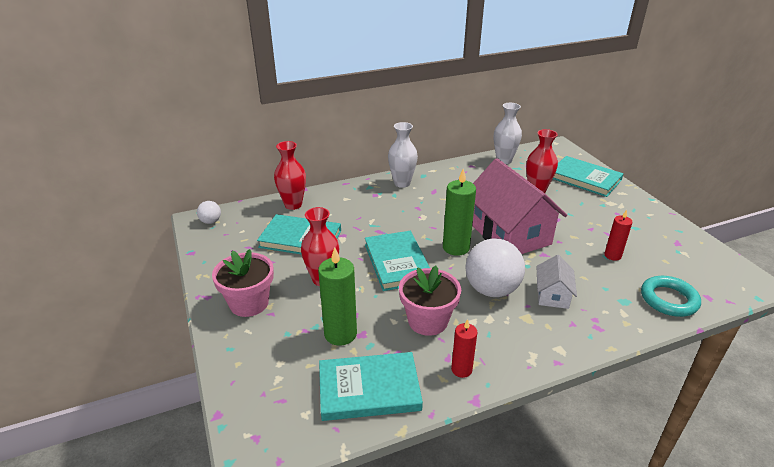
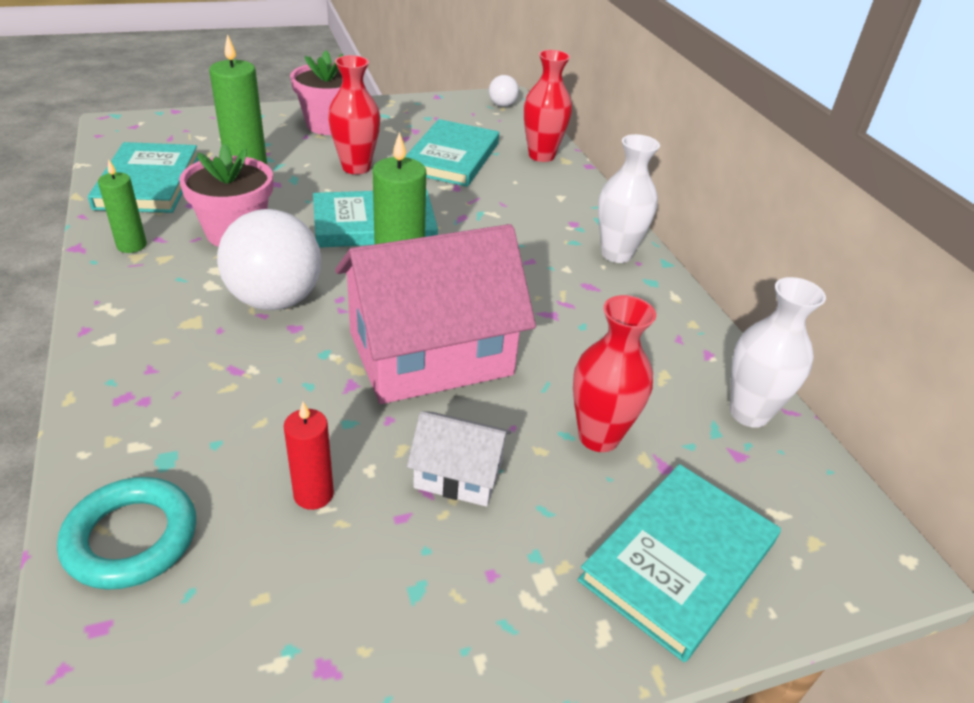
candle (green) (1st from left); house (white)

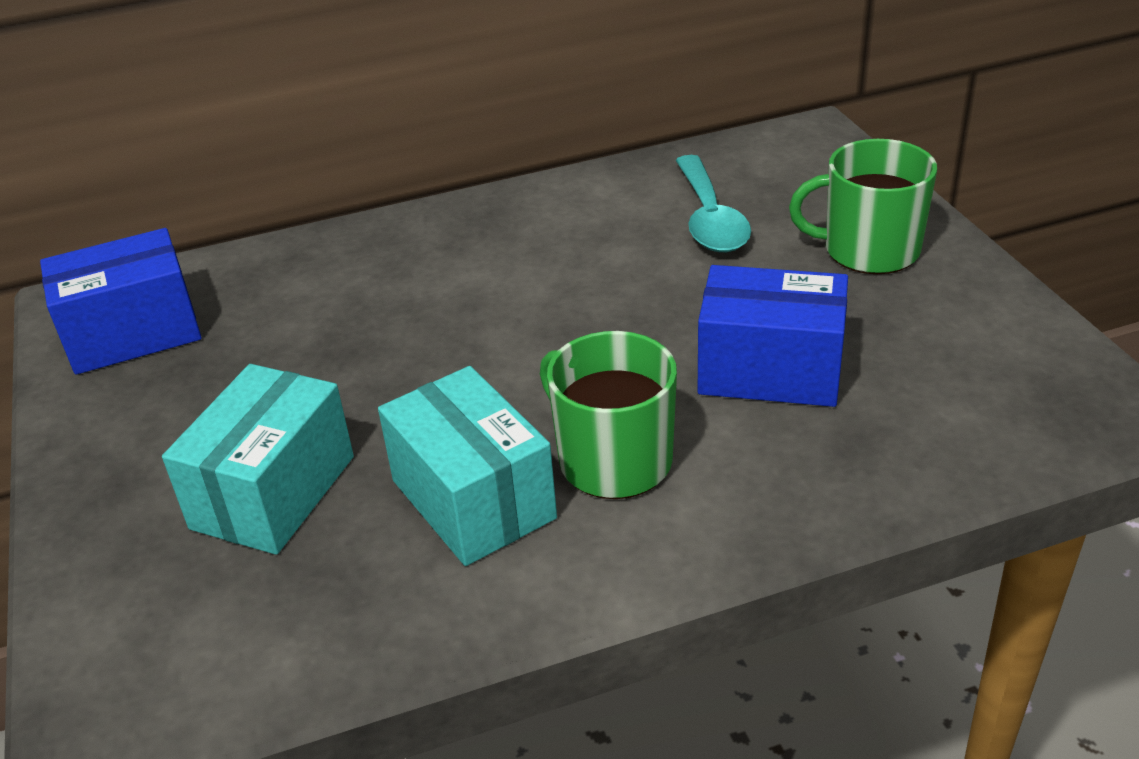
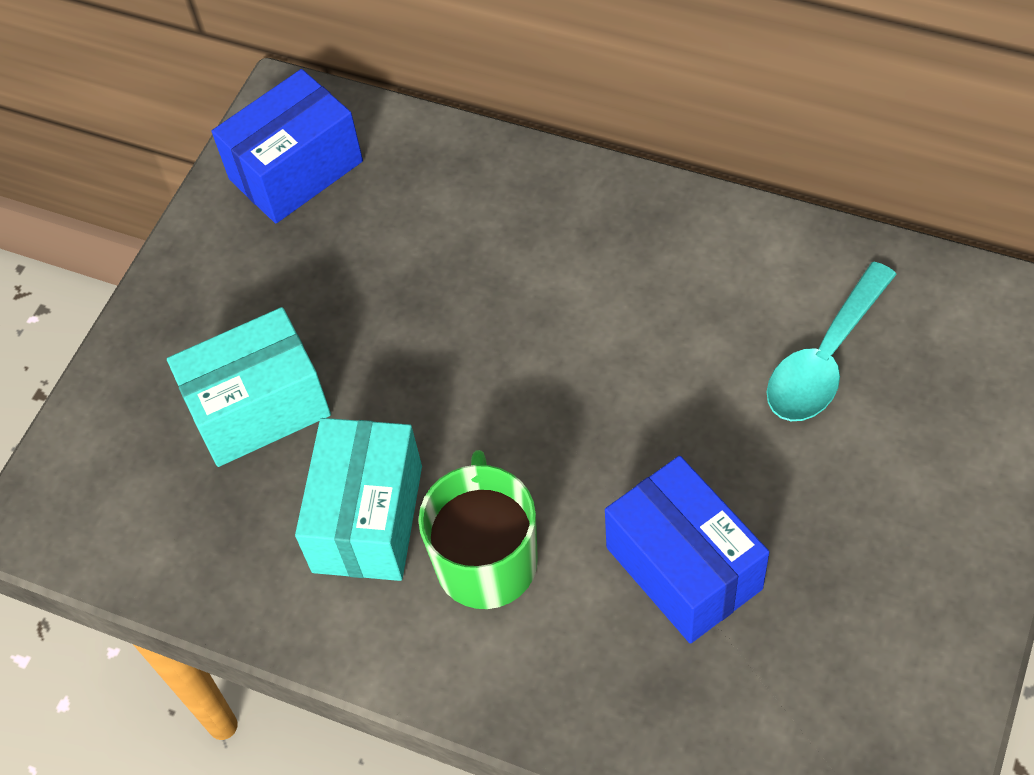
box (blue) (1st from left); mug (green) (2nd from left in the first image)

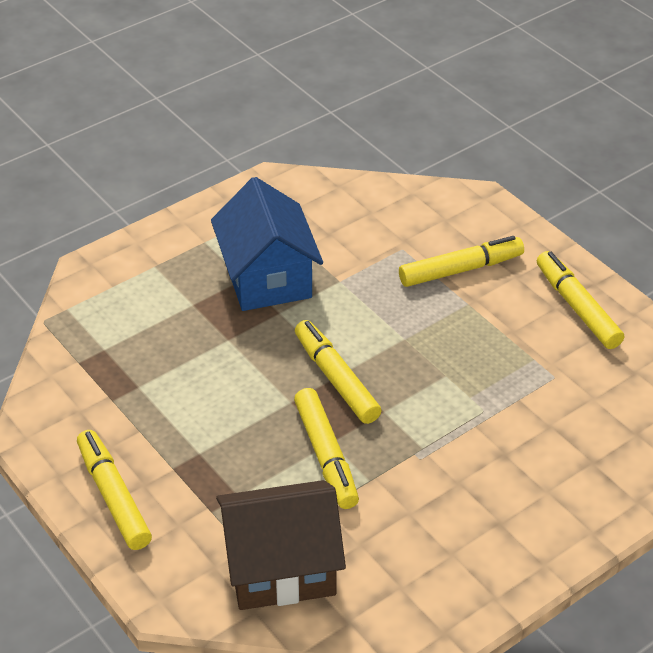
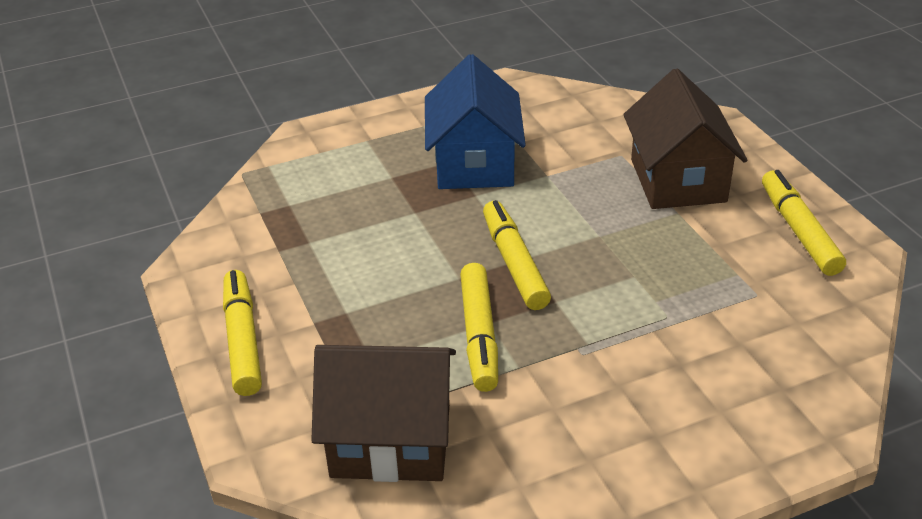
house (brown) (2nd from left)

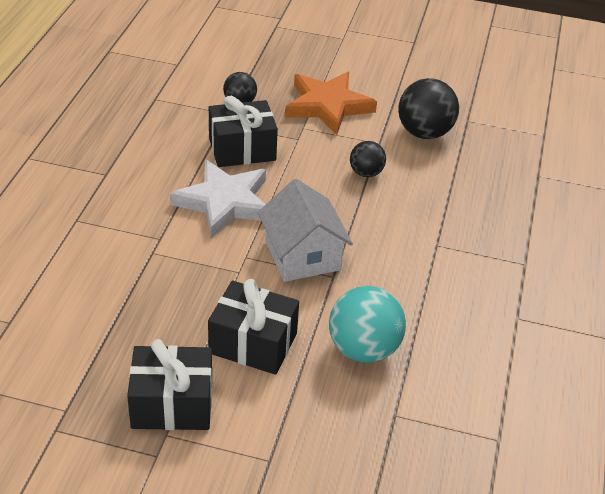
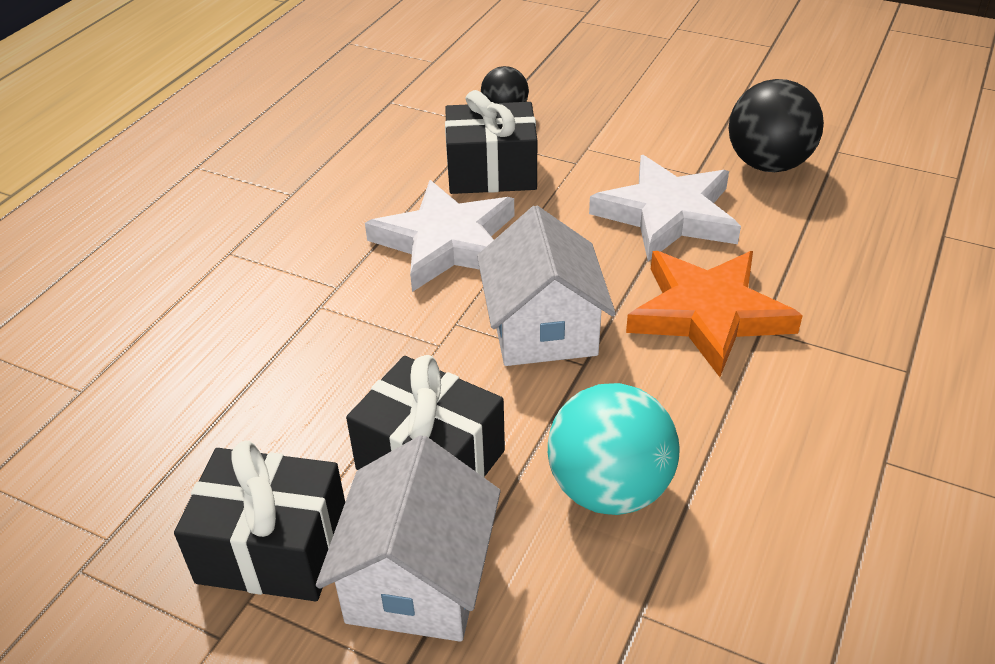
house (white) (1st from left); star (white) (2nd from left); star (orange)

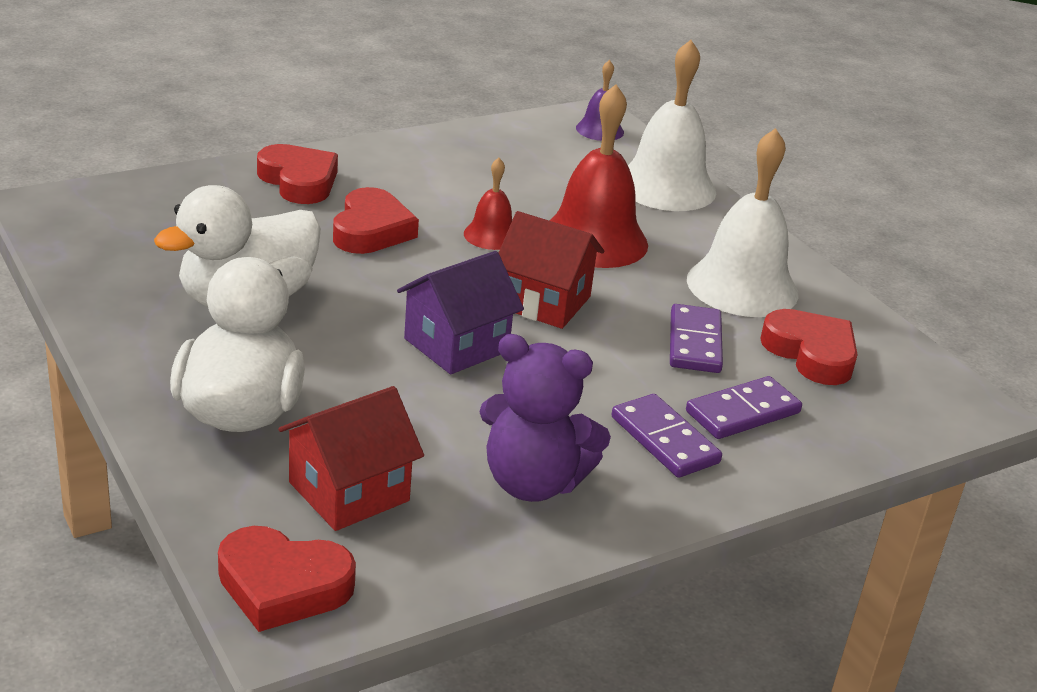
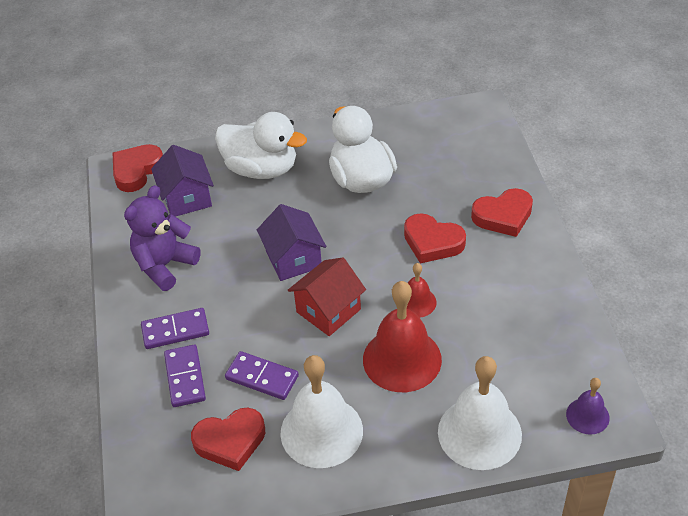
house (purple) (1st from left)

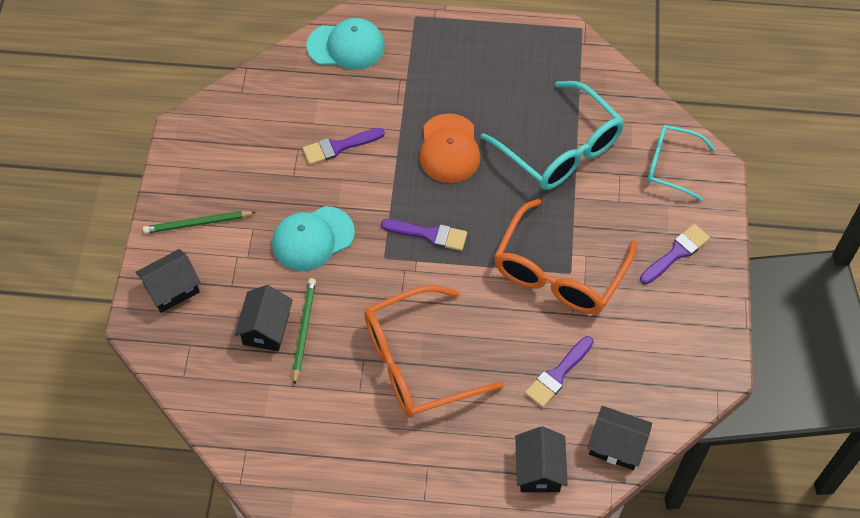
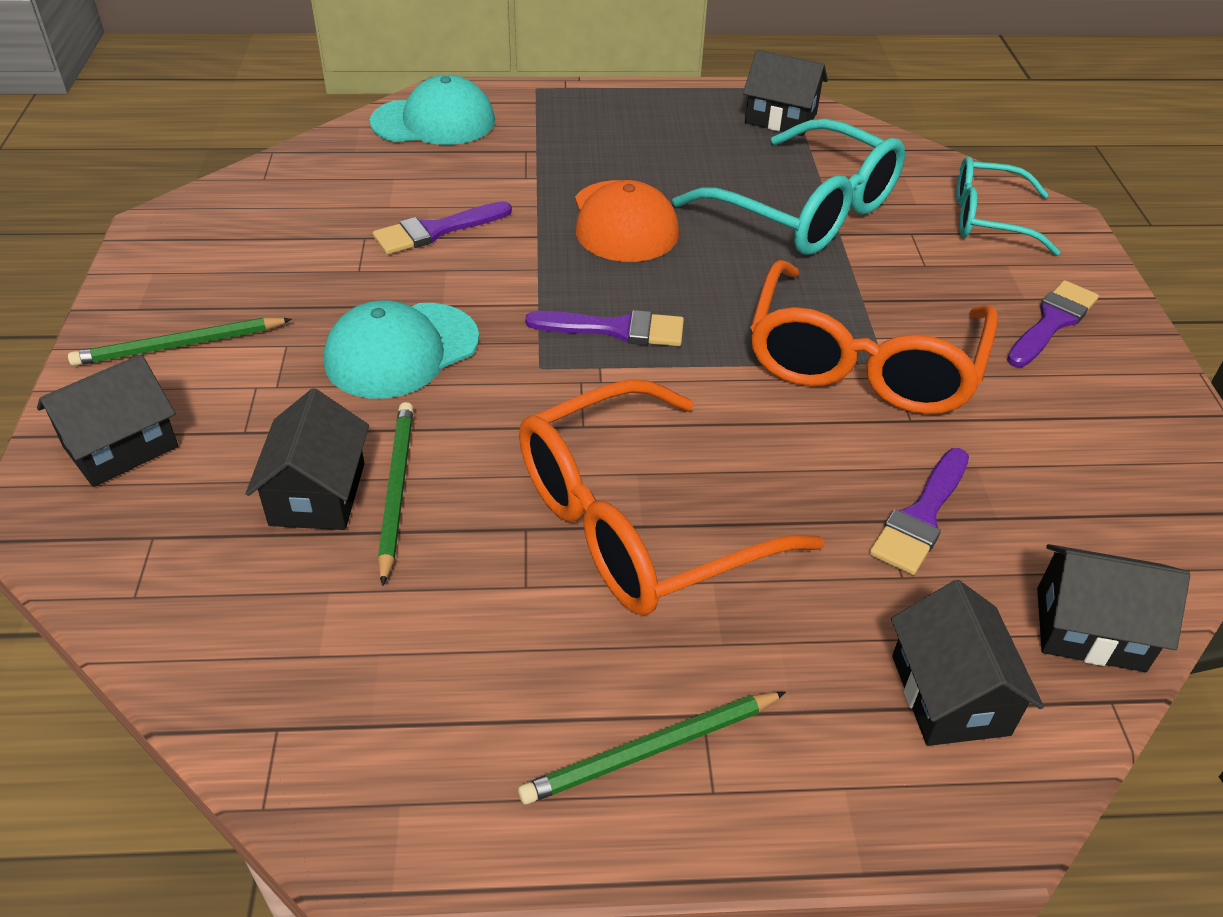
pencil (green) (3rd from left); house (black) (3rd from left)

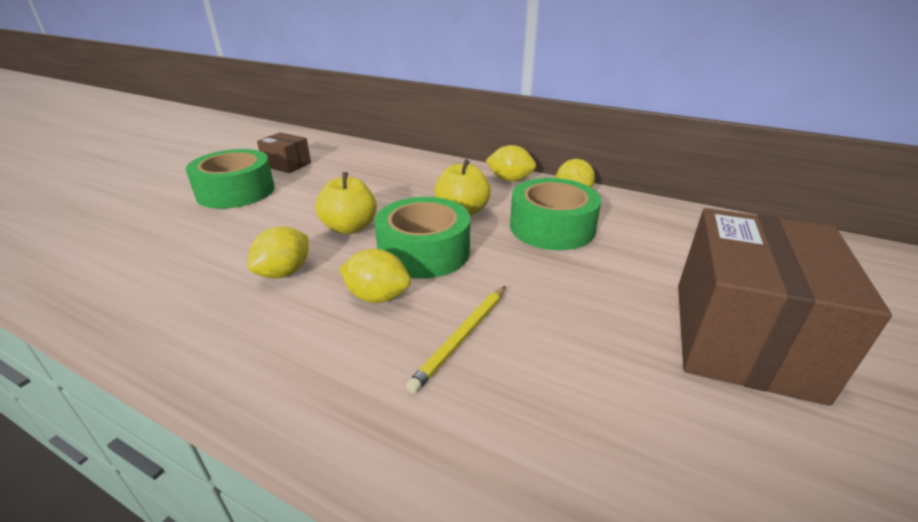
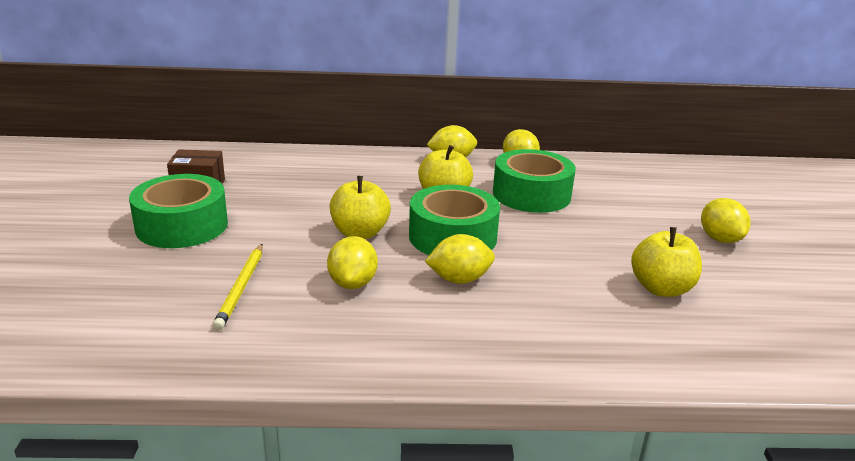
pencil (yellow); apple (yellow) (3rd from left); lemon (yellow) (5th from left)

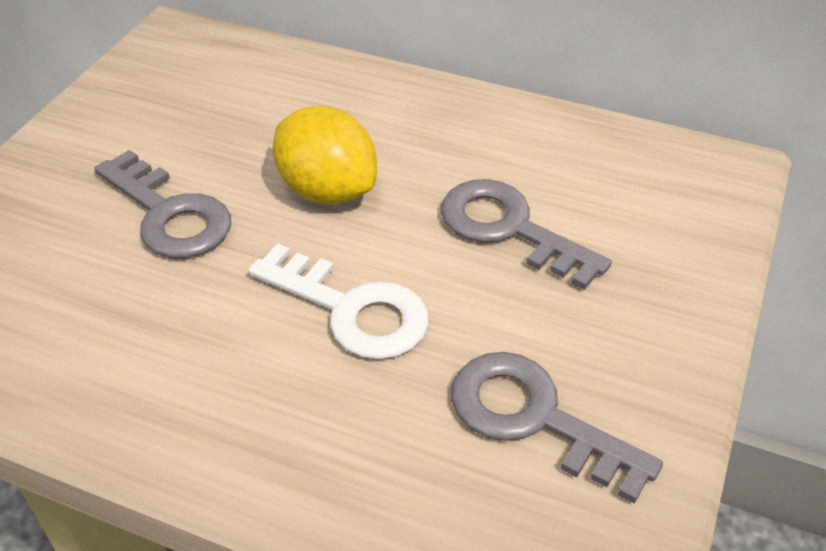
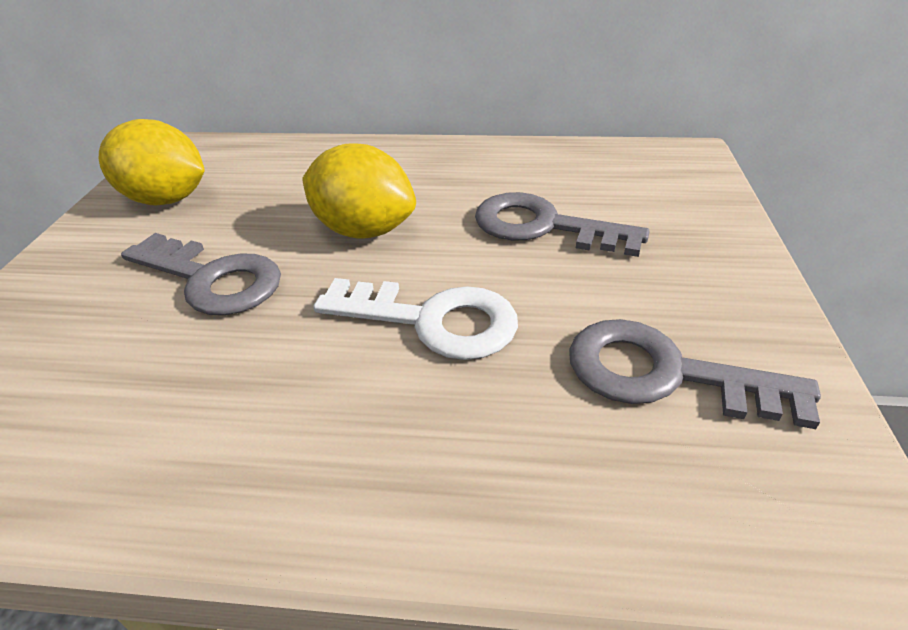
lemon (yellow) (1st from left)

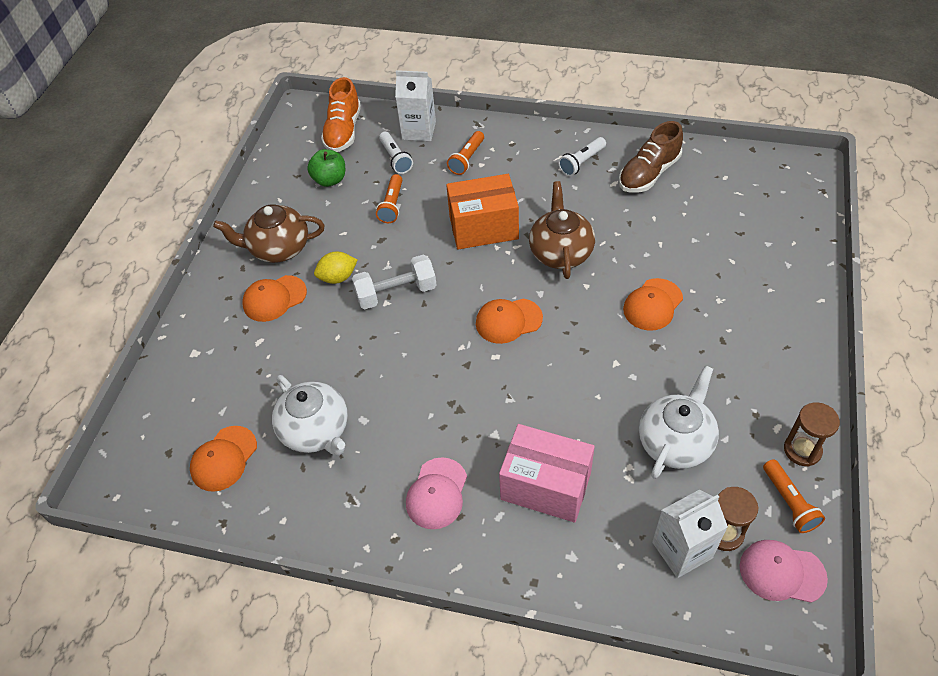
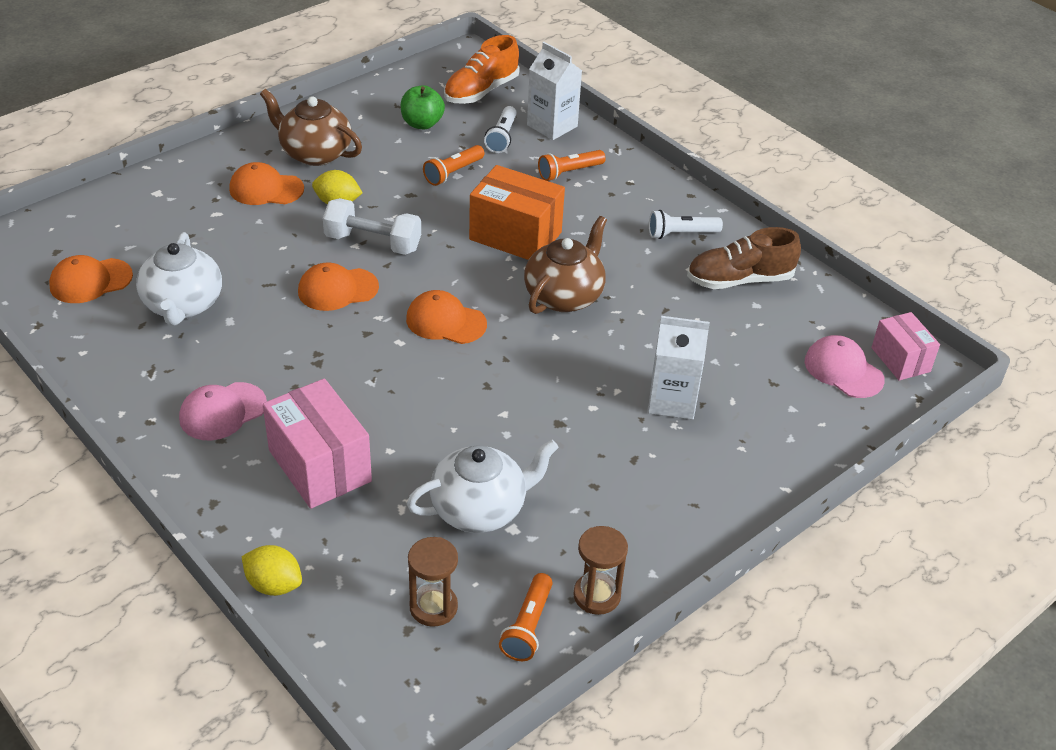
lemon (yellow) (1st from left); cap (orange) (3rd from left); carton (white) (2nd from left); cap (pink) (2nd from left); box (pink) (2nd from left)

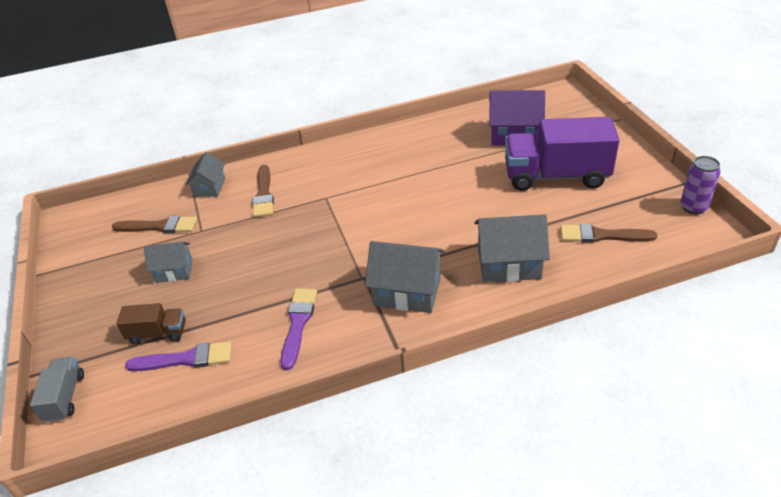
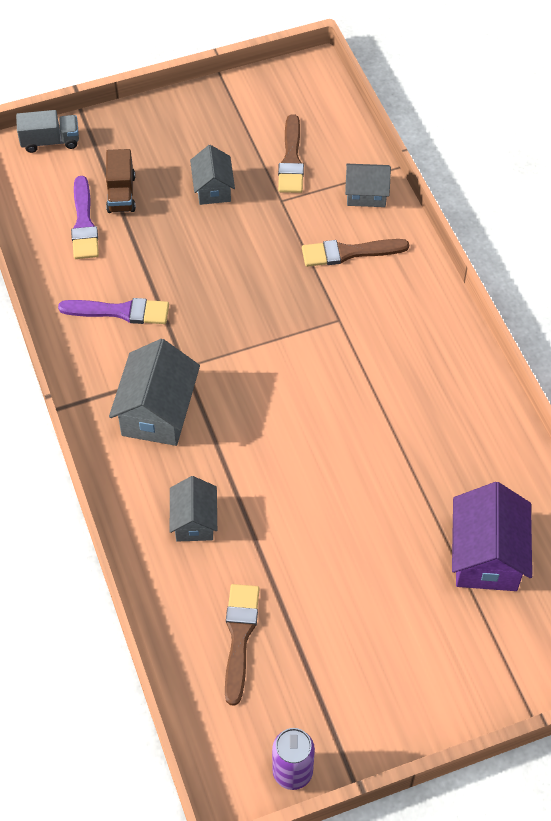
house (grey) (2nd from left); truck (purple)

